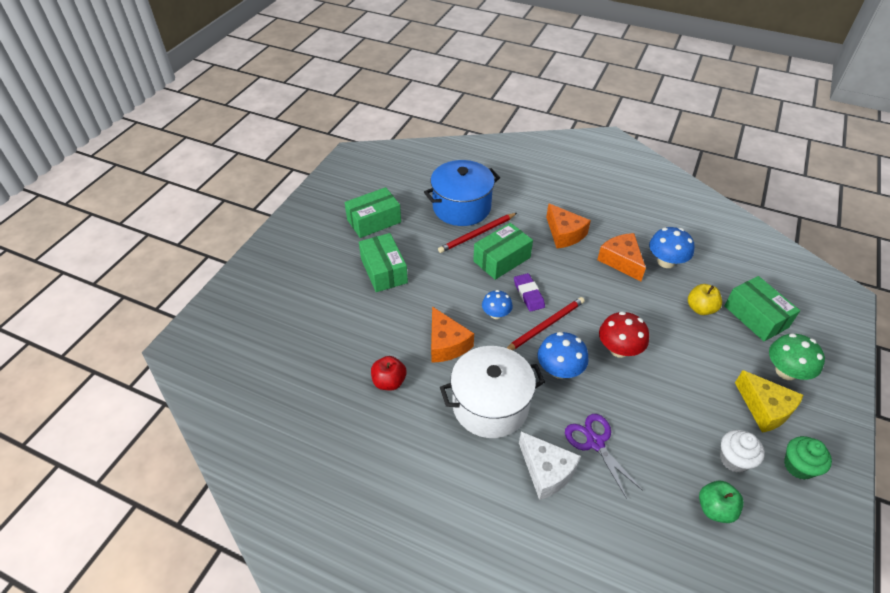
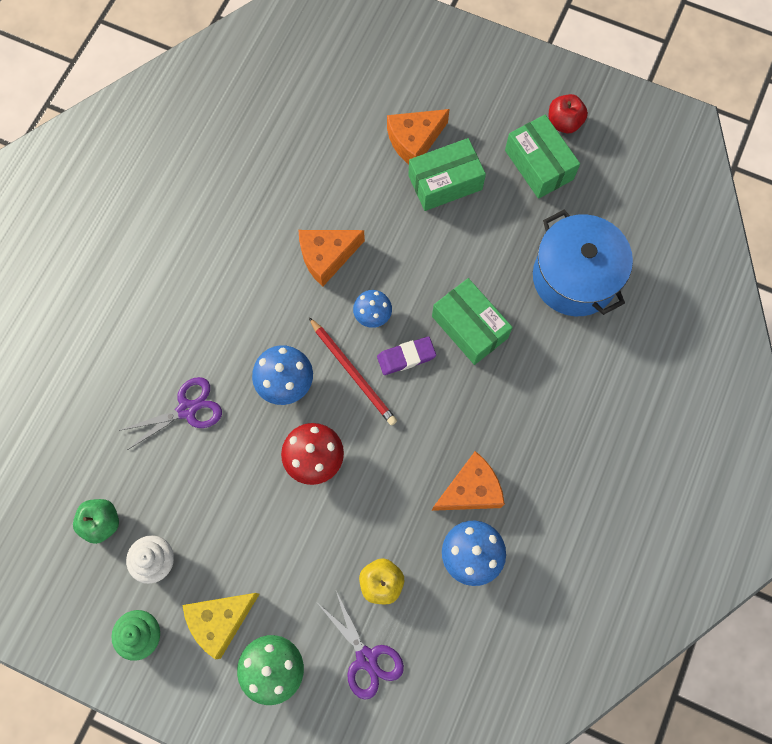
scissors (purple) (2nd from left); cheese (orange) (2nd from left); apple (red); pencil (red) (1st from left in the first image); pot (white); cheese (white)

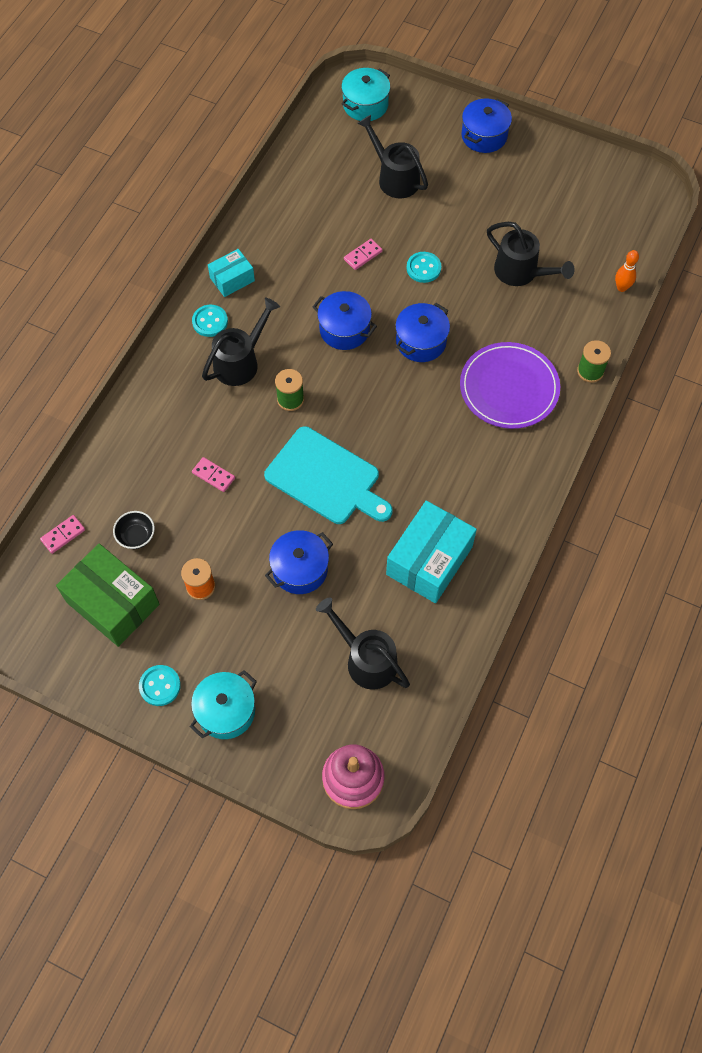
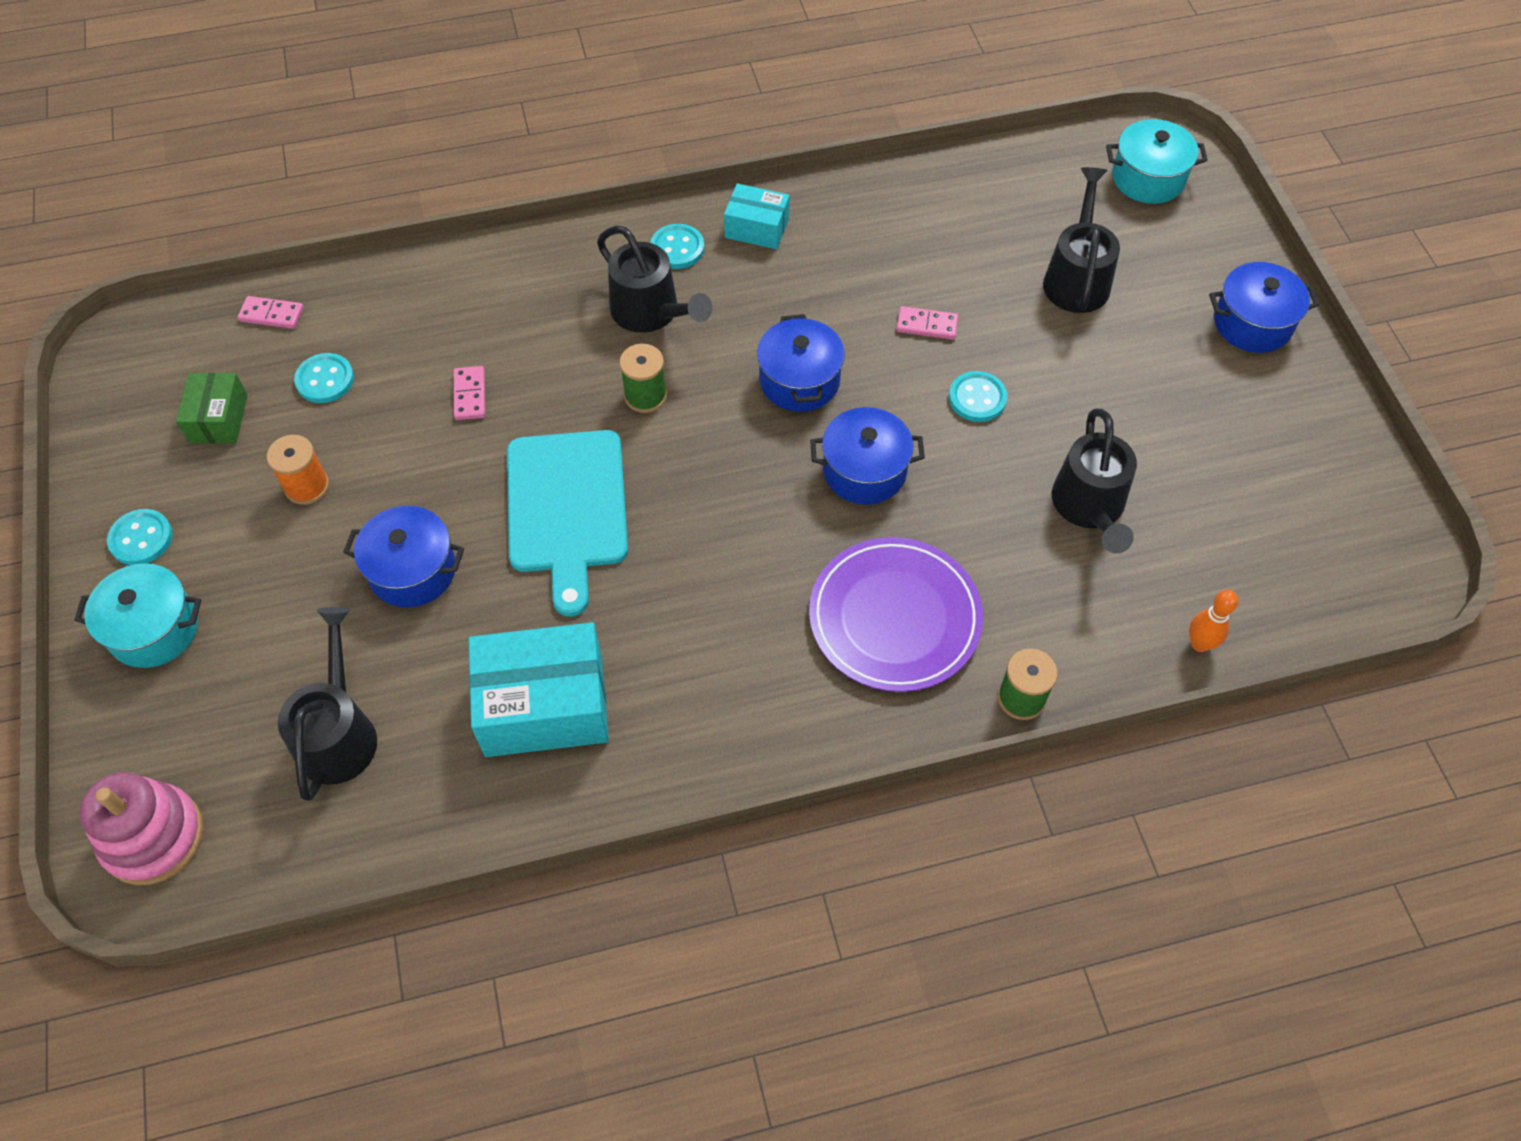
box (green); button (turquoise) (2nd from left); watering can (black) (2nd from left)

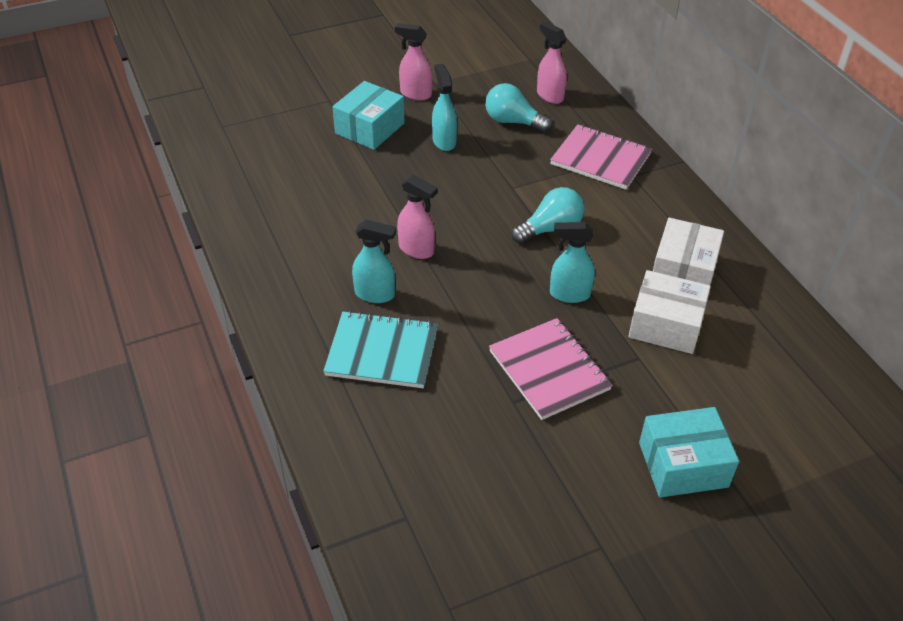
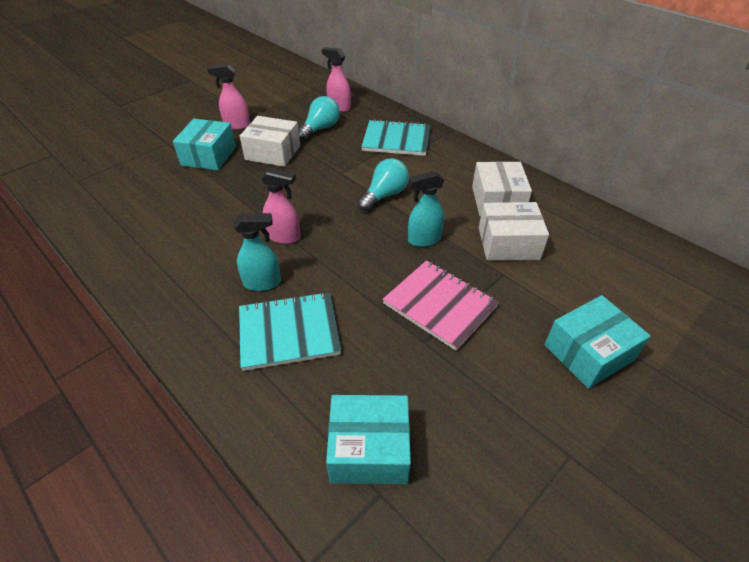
box (white) (1st from left); light bulb (turquoise) (1st from left); box (turquoise) (2nd from left); notebook (turquoise) (2nd from left)

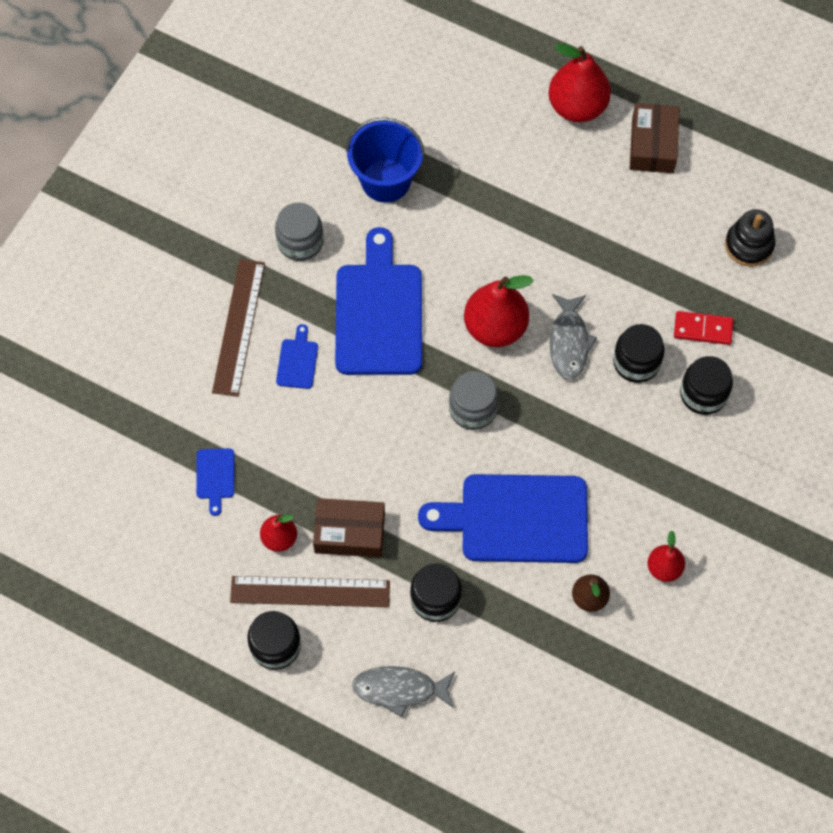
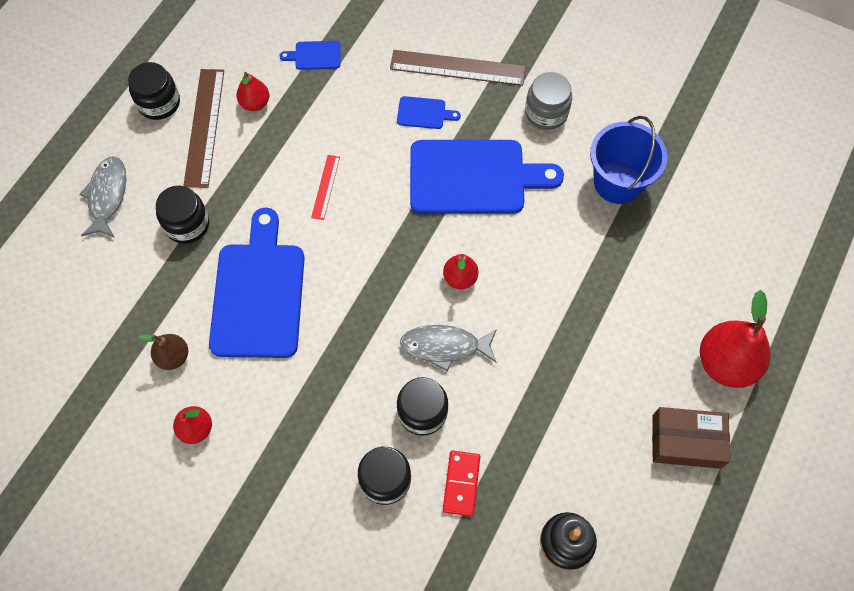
ruler (red); pear (red) (3rd from left); box (brown) (1st from left in the first image); jar (grey) (2nd from left in the first image)

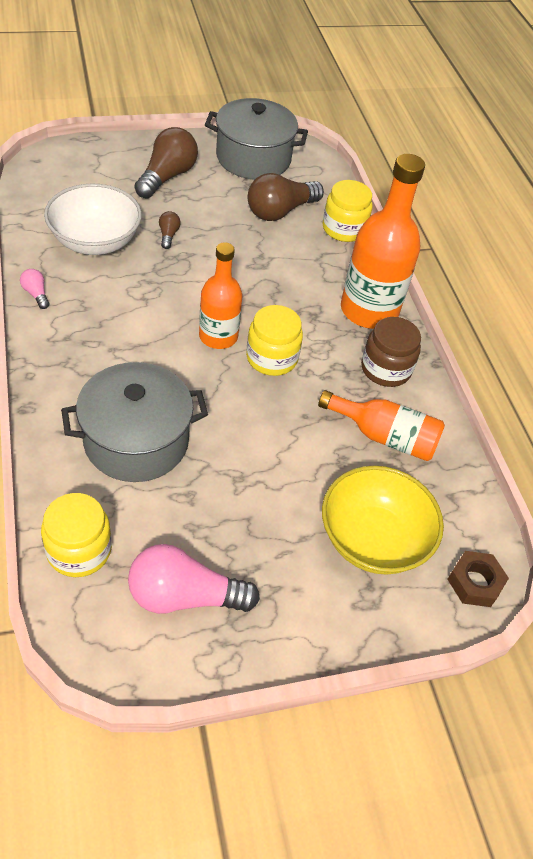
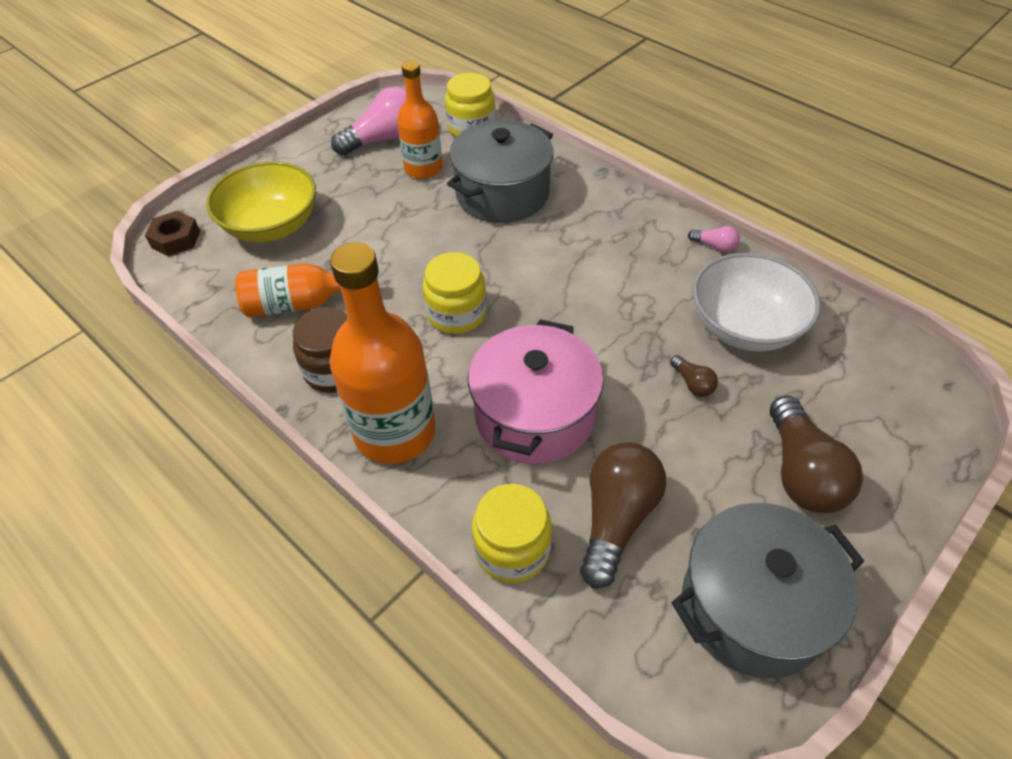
bottle (orange) (3rd from left); pot (pink)

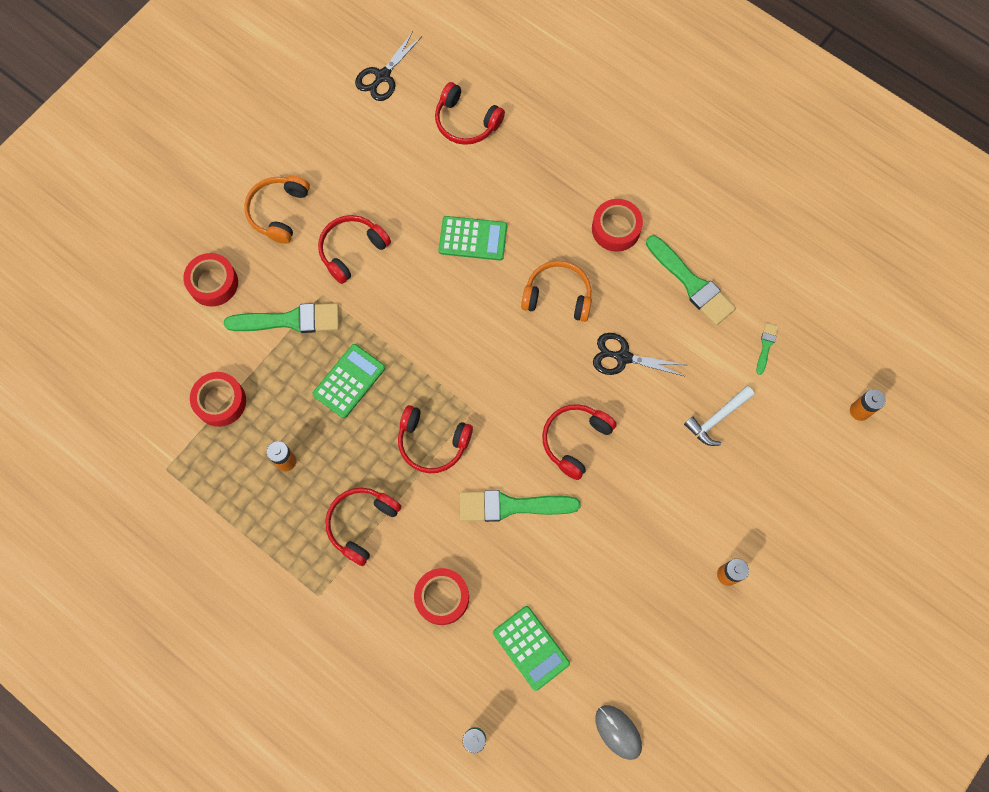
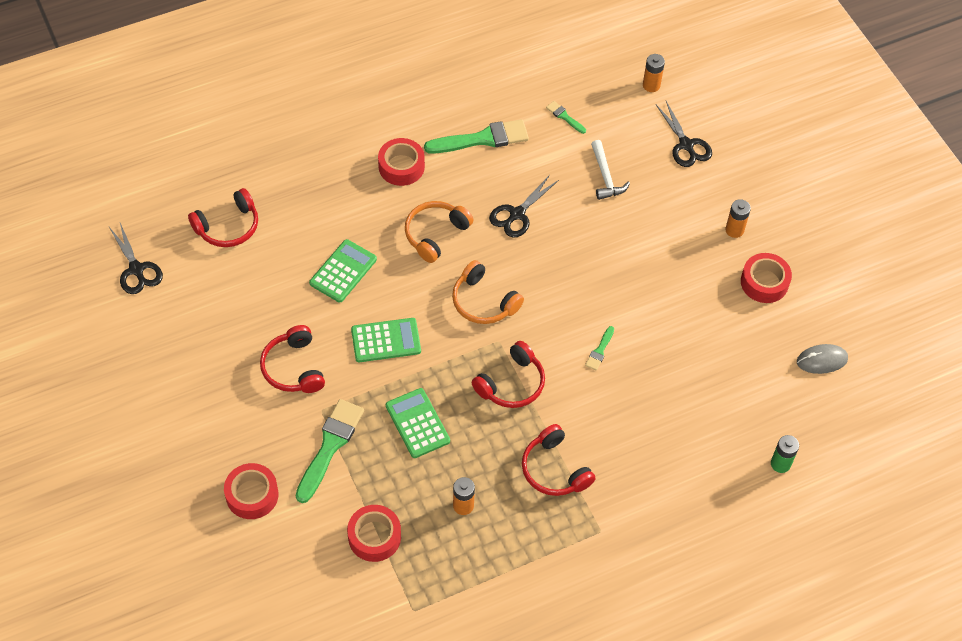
calculator (green) (2nd from left); headphones (orange) (2nd from left); brush (green) (4th from left); scissors (black) (3rd from left); tape (red) (4th from left); headphones (red) (5th from left in the first image)

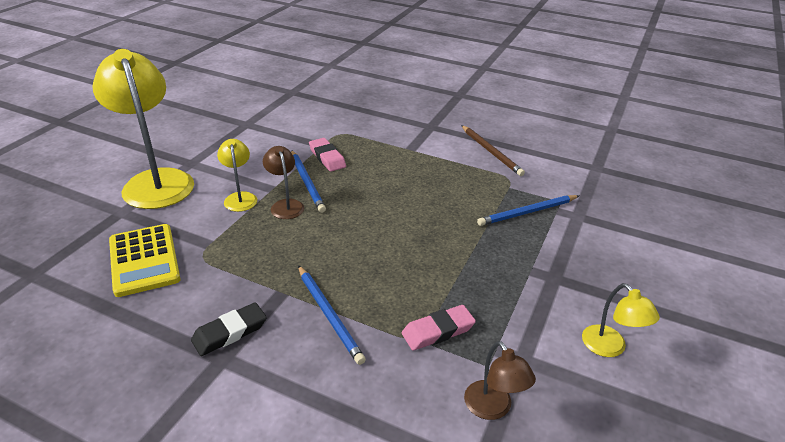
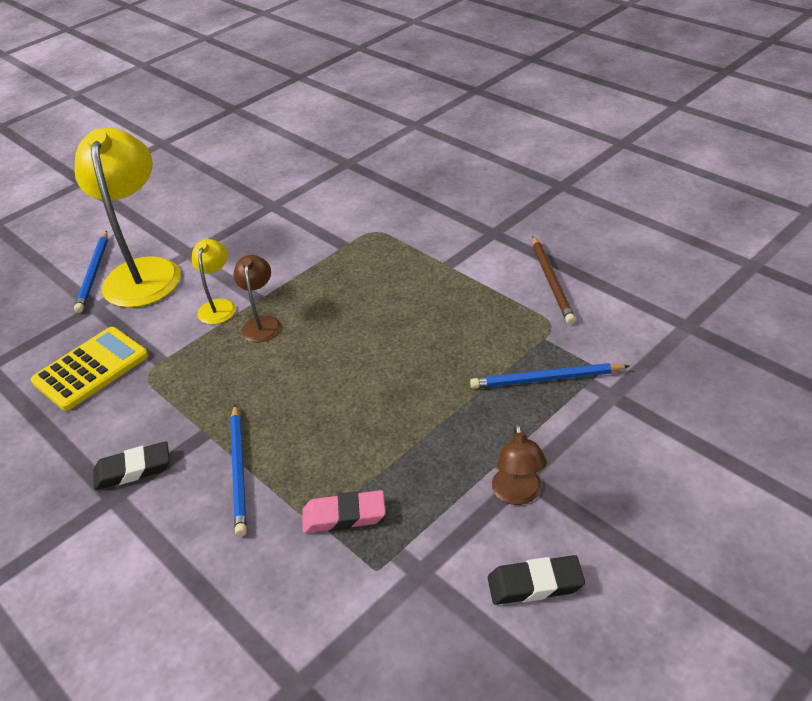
calculator (yellow); pencil (blue) (1st from left); eraser (black) (2nd from left); lamp (brown) (2nd from left); eraser (pink) (1st from left in the first image)

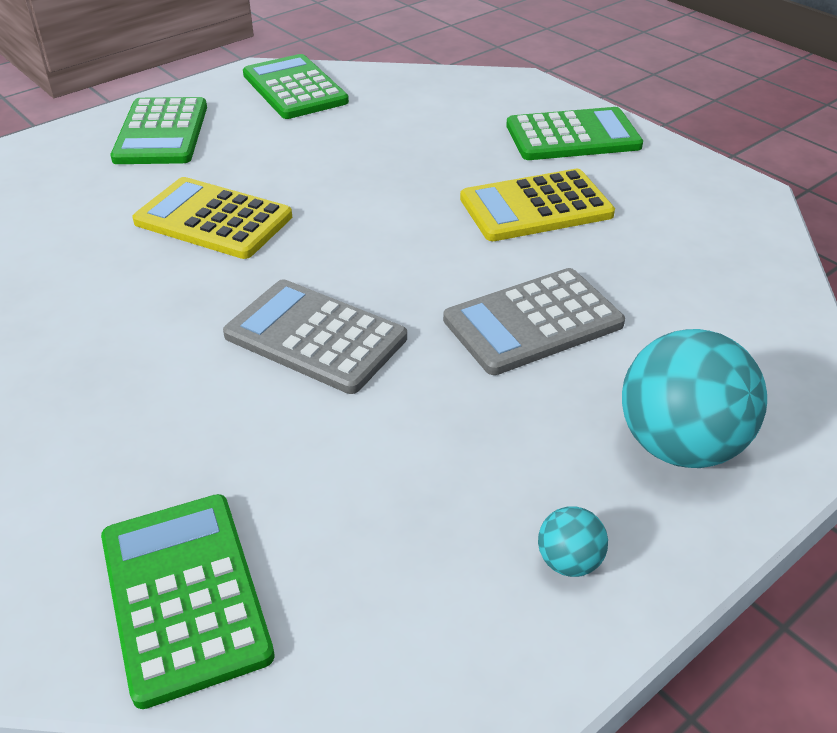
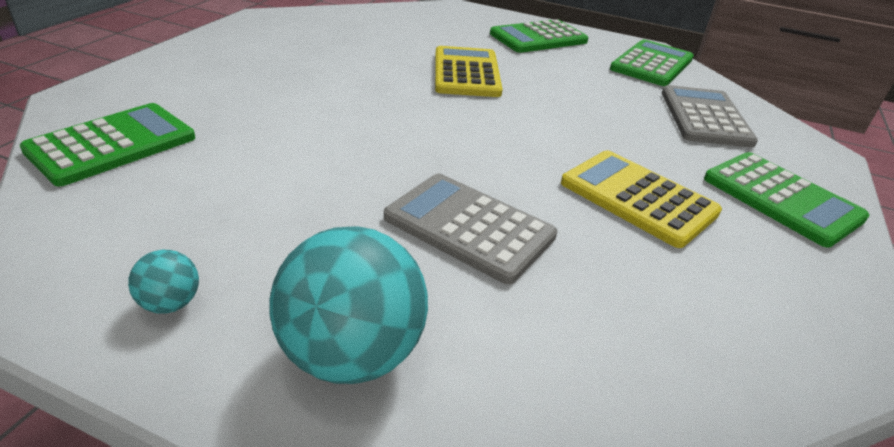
calculator (grey) (2nd from left)

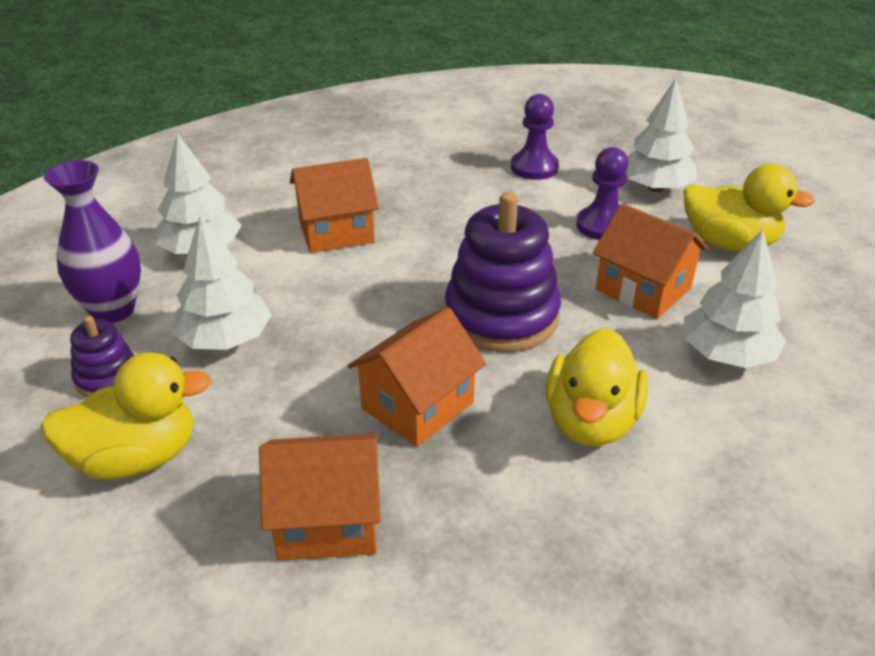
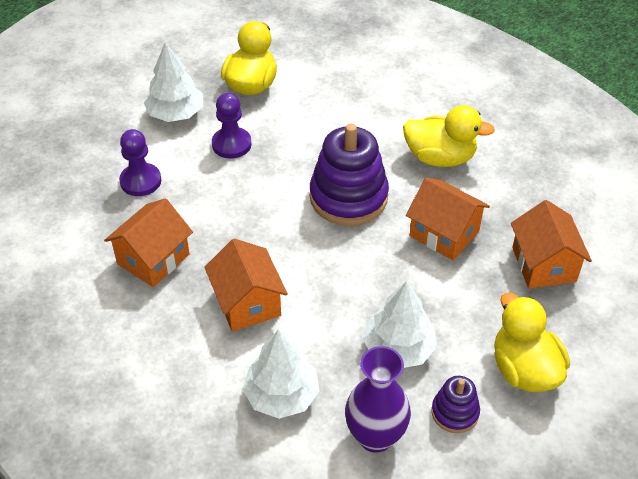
house (orange) (1st from left); tree (white) (4th from left in the first image)

